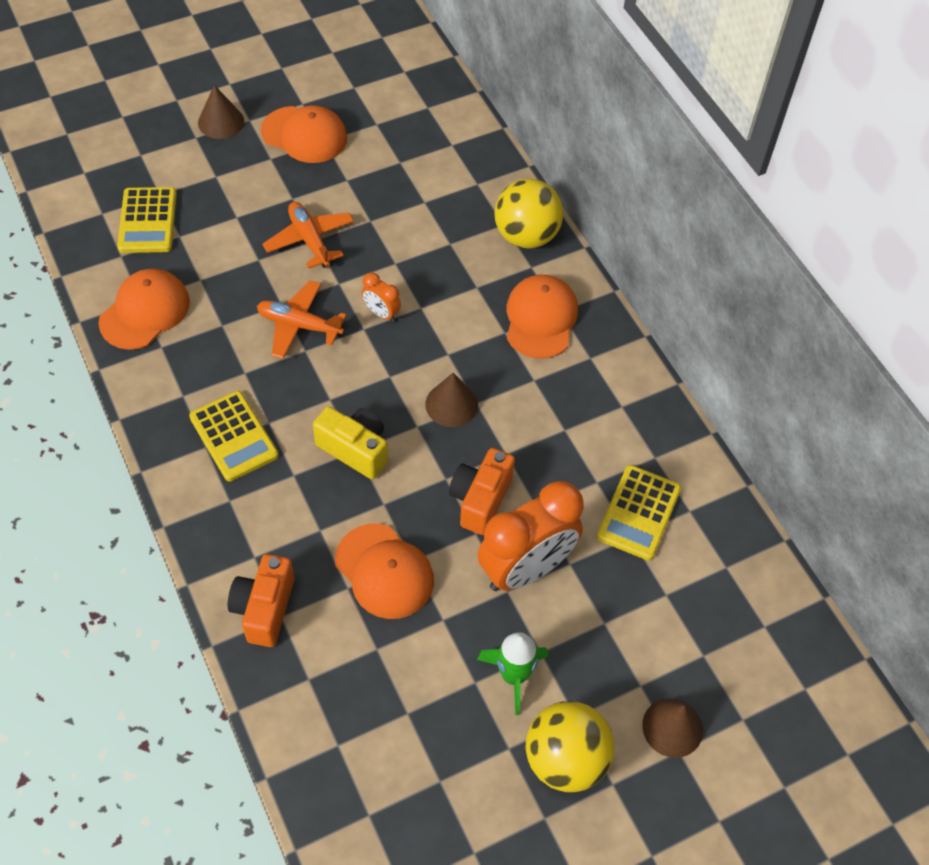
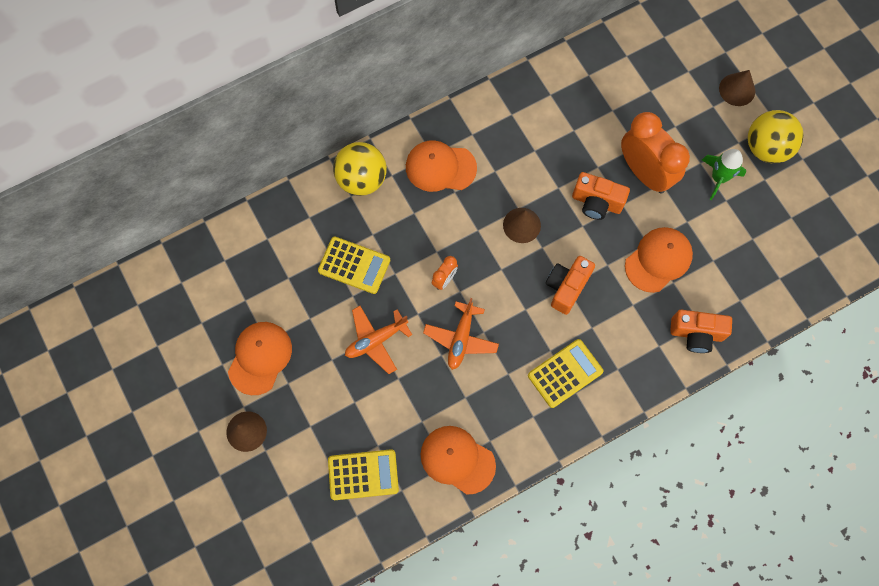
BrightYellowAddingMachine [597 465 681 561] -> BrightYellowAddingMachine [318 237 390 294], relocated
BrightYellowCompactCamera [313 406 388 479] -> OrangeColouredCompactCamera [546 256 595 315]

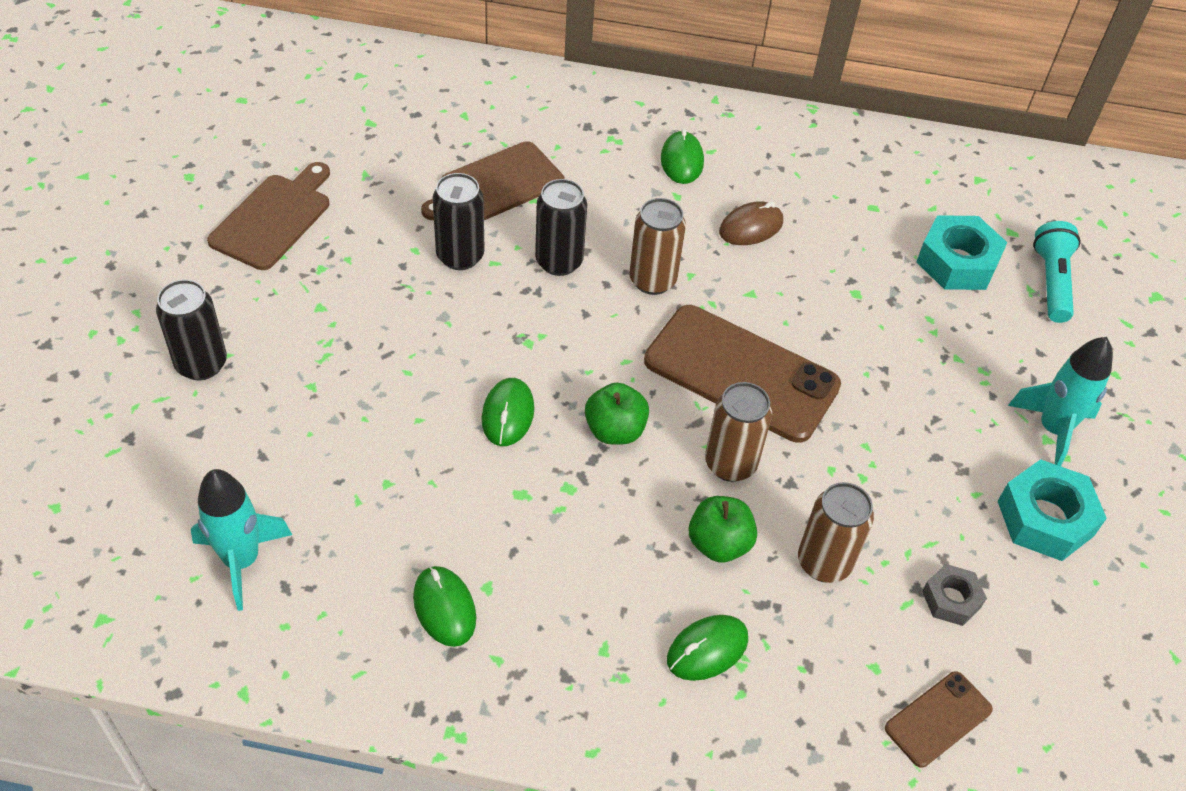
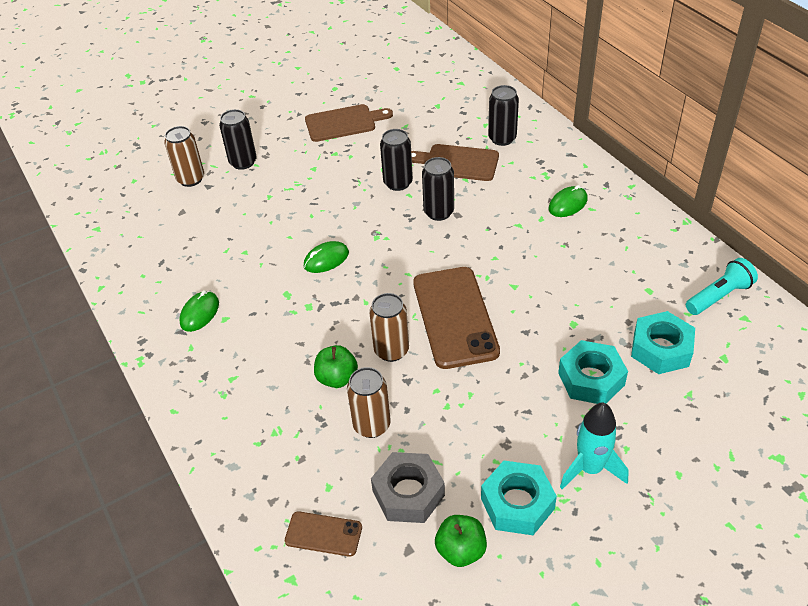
AquaSpaceship [191 469 292 611] -> none
EmeraldComputerMouse [667 615 748 681] -> none
RussetComputerMouse [719 201 783 245] -> none
none -> EbonySodaCan [488 85 519 146]
none -> AquaHexNut [558 340 628 404]
EmeraldAppleFruit [585 383 649 445] -> EmeraldAppleFruit [435 515 487 567], relocated
RussetSodaCan [629 198 686 295] -> RussetSodaCan [164 126 204 187], relocated
AquaFlashlight [1033 221 1081 323] -> AquaFlashlight [686 258 758 315], relocated
GrayHexNut [922 564 987 626] -> GrayHexNut [371 452 445 523], x1.73

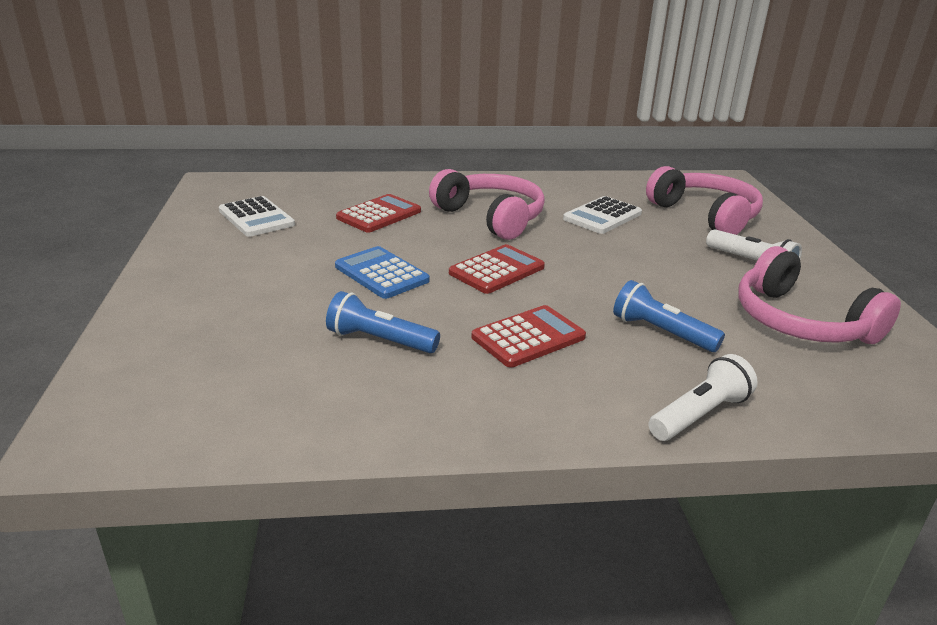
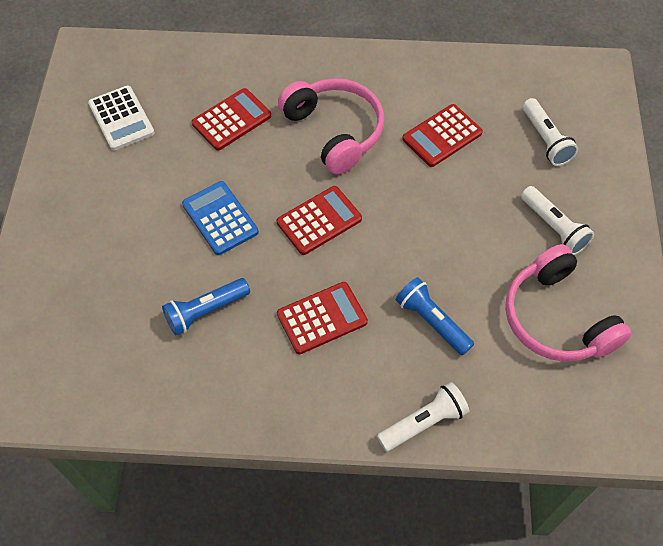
PinkOverEarHeadphones [646 166 763 235] -> PureWhiteFlashlight [523 98 578 166]
PureWhiteAddingMachine [563 196 642 234] -> ScarletAddingMachine [403 104 483 167]
RoyalBlueFlashlight [326 291 440 353] -> RoyalBlueFlashlight [162 278 250 335], 60 degrees counterclockwise

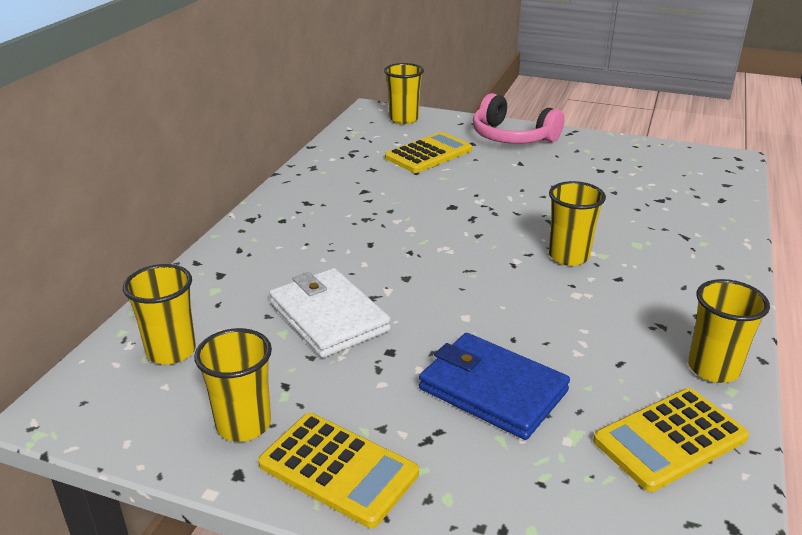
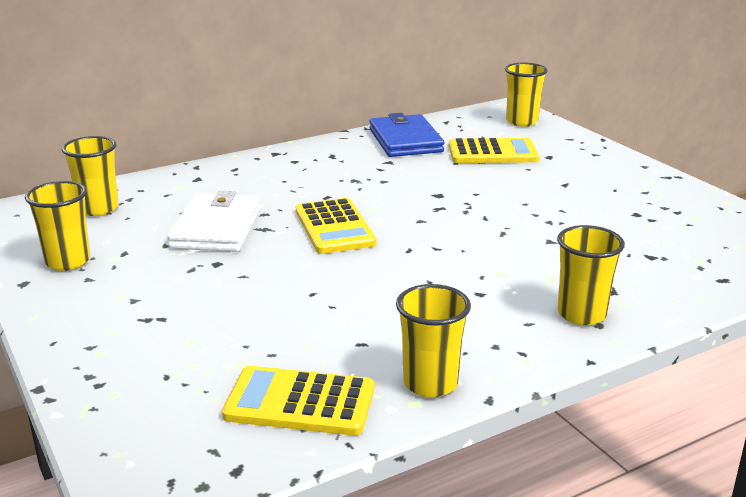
PinkOverEarHeadphones [472 93 565 144] -> none
BrightYellowAddingMachine [258 413 419 528] -> BrightYellowAddingMachine [296 198 377 254], relocated
RoyalBlueWallet [419 333 570 440] -> RoyalBlueWallet [369 113 444 157], relocated
BrightYellowCup [549 181 606 266] -> BrightYellowCup [557 225 625 325], relocated

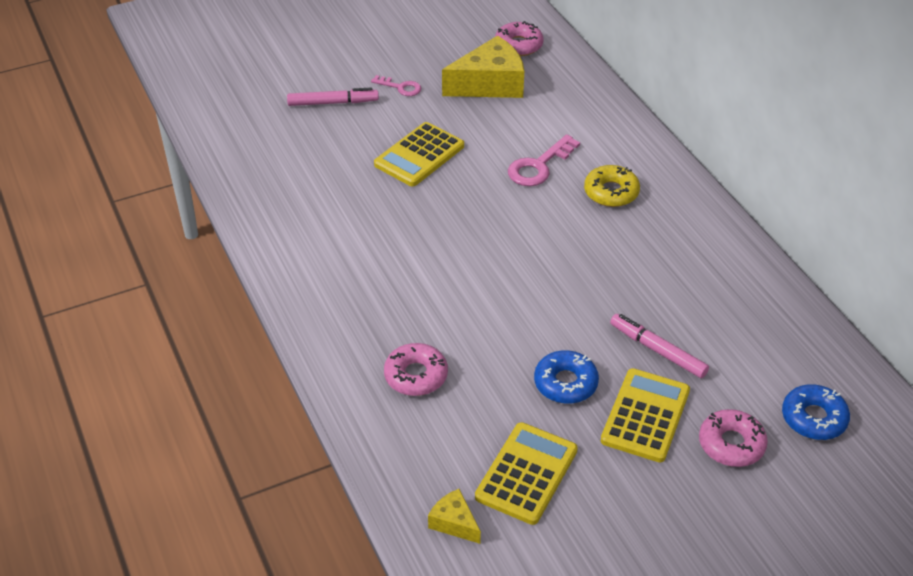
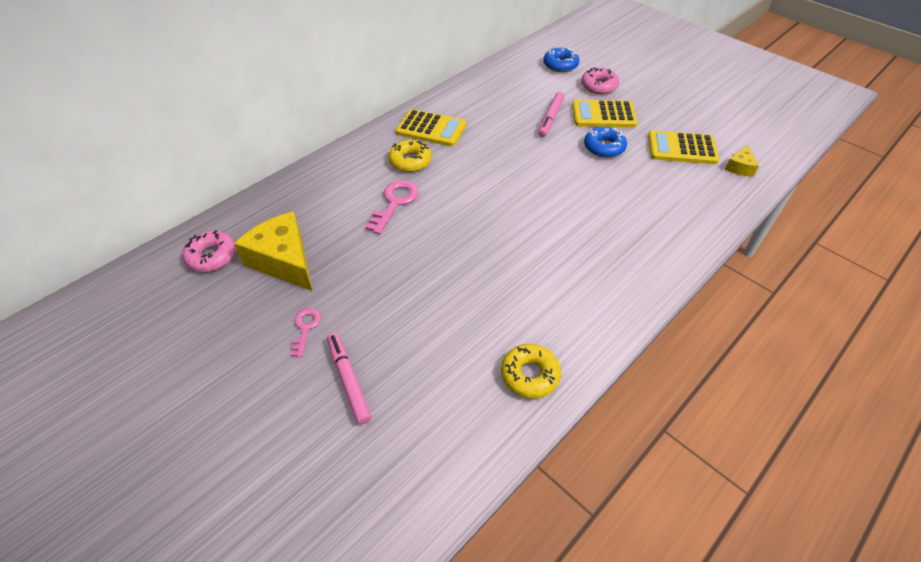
PinkGlazedDonut [384 343 448 396] -> none
none -> BrightYellowGlazedDonut [501 344 561 398]
BrightYellowAddingMachine [374 122 464 186] -> BrightYellowAddingMachine [396 109 466 147], relocated
PinkKey [508 134 580 186] -> PinkKey [365 180 419 234], 90 degrees counterclockwise

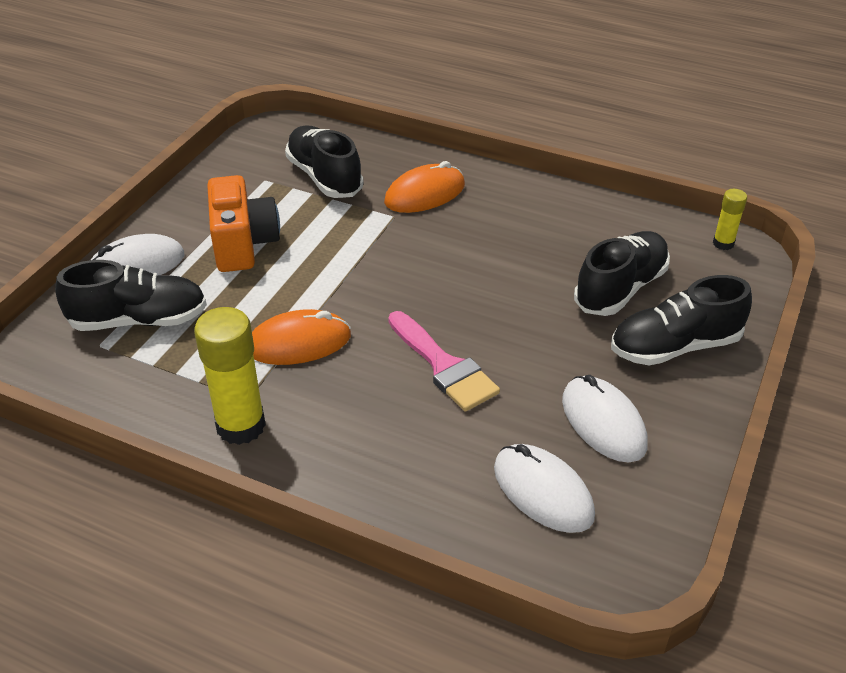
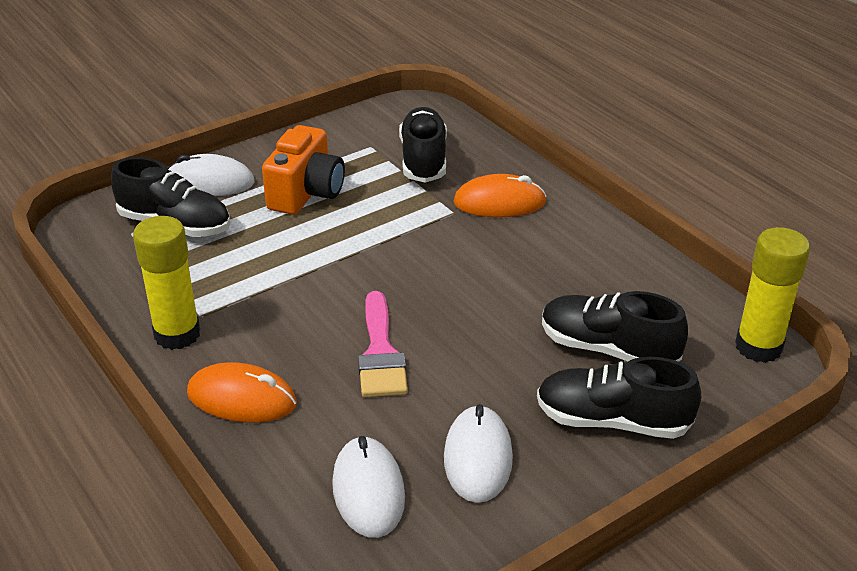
OrangeColouredComputerMouse [252 309 351 365] -> OrangeColouredComputerMouse [187 362 297 423], relocated
EbonyLaceUpShoe [574 231 670 316] -> EbonyLaceUpShoe [542 291 688 362], 135 degrees counterclockwise
BrightYellowStickOfGlue [713 189 747 250] -> BrightYellowStickOfGlue [735 227 810 363], x1.92

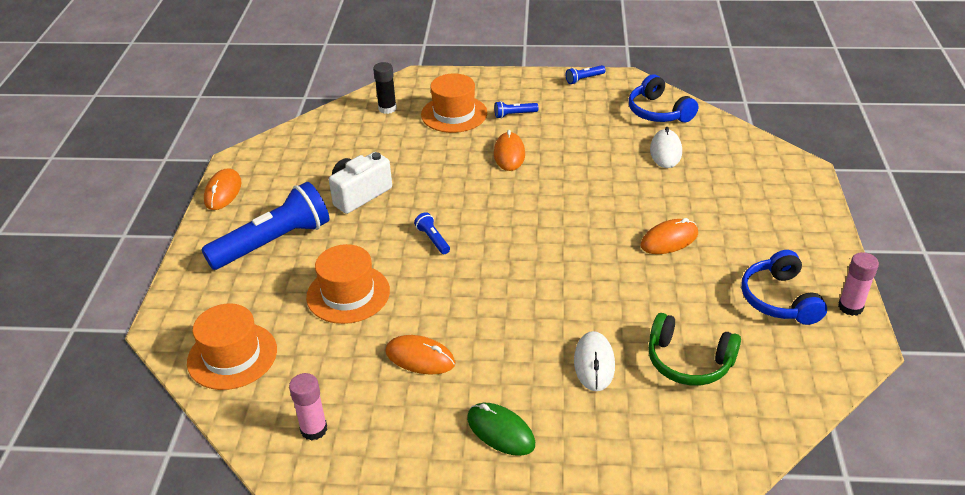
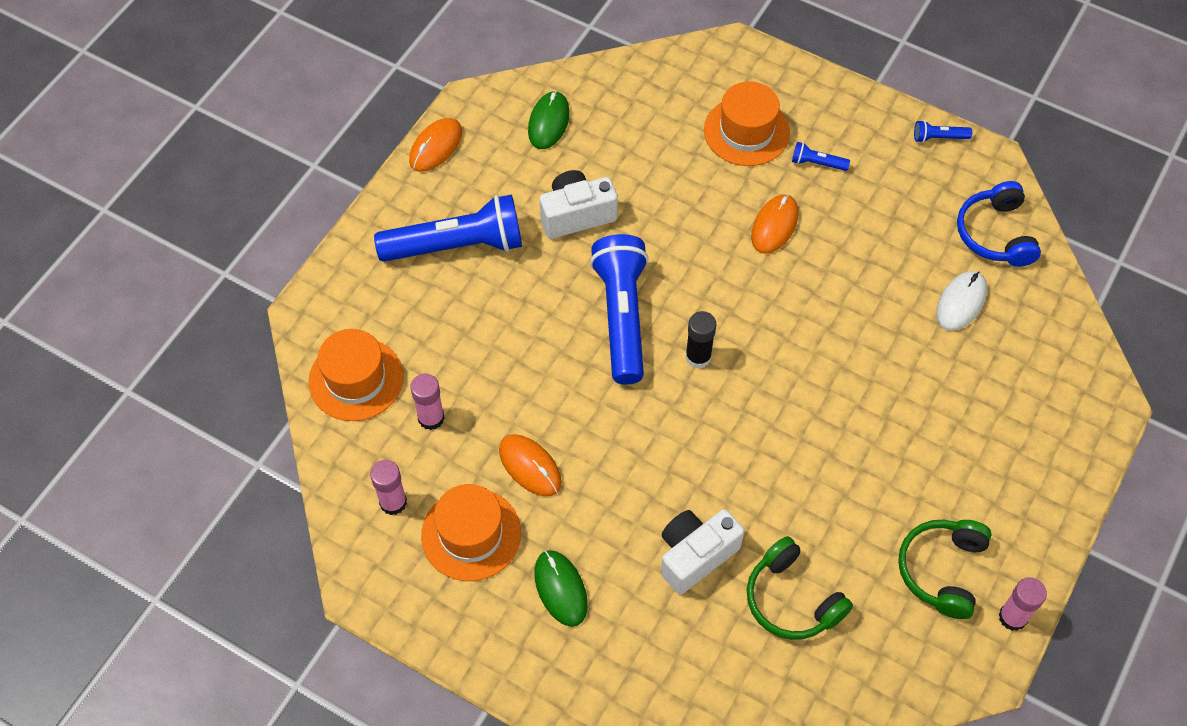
OrangeColouredComputerMouse [640 218 698 254] -> none
none -> PinkStickOfGlue [410 374 445 430]
none -> EmeraldComputerMouse [528 91 570 149]
OrangeColouredTallHat [306 244 390 324] -> OrangeColouredTallHat [421 484 521 581], relocated
EbonyStickOfGlue [373 62 397 114] -> EbonyStickOfGlue [685 311 716 369], relocated
PureWhiteComputerMouse [574 331 615 391] -> PureWhiteCompactCamera [661 509 744 595]
RoyalBlueOverEarHeadphones [741 250 827 325] -> EmeraldOverEarHeadphones [898 520 992 619]
RoyalBlueFlashlight [414 212 450 254] -> RoyalBlueFlashlight [590 234 649 385], x2.46

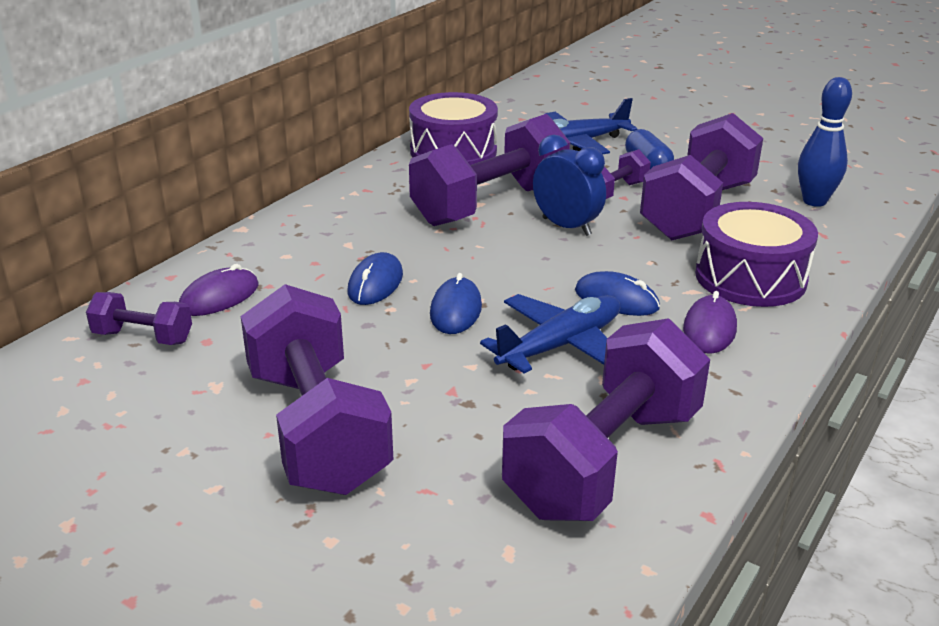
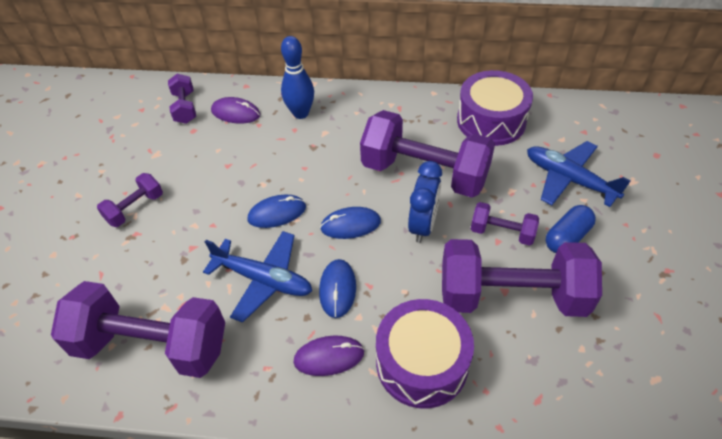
RoyalBlueComputerMouse [348 252 403 305] -> RoyalBlueComputerMouse [320 207 381 239], relocated
RoyalBlueBowlingPin [798 77 852 207] -> RoyalBlueBowlingPin [281 36 314 119], relocated
RoyalPurpleFreeWeight [241 284 393 495] -> RoyalPurpleFreeWeight [97 173 163 227], x0.47

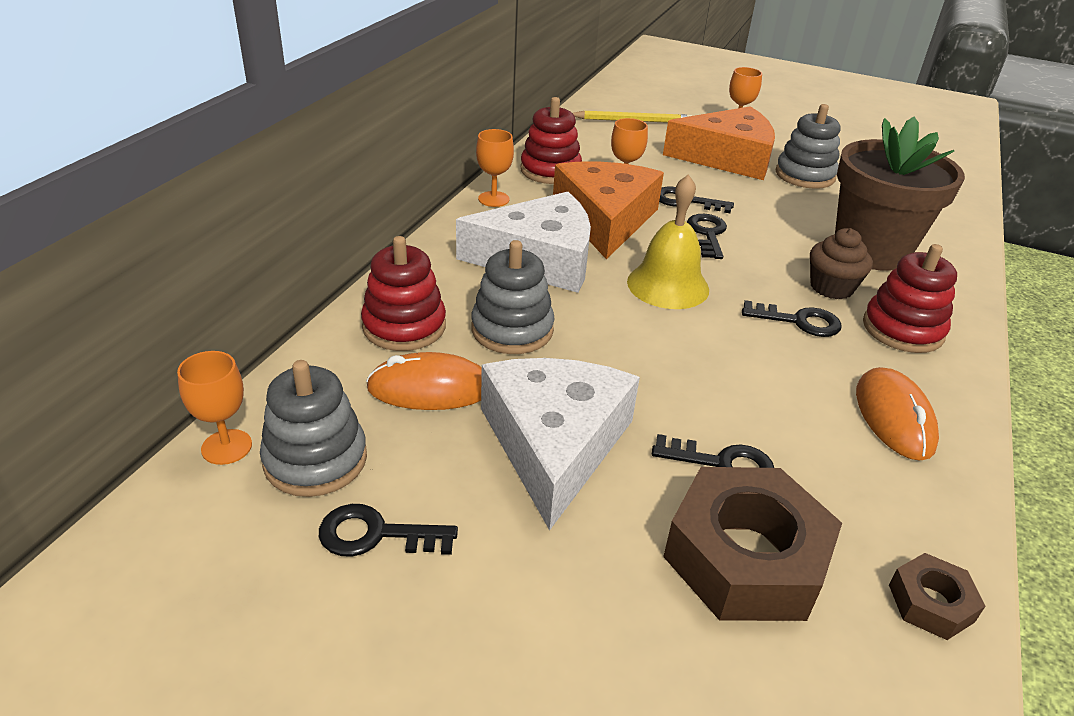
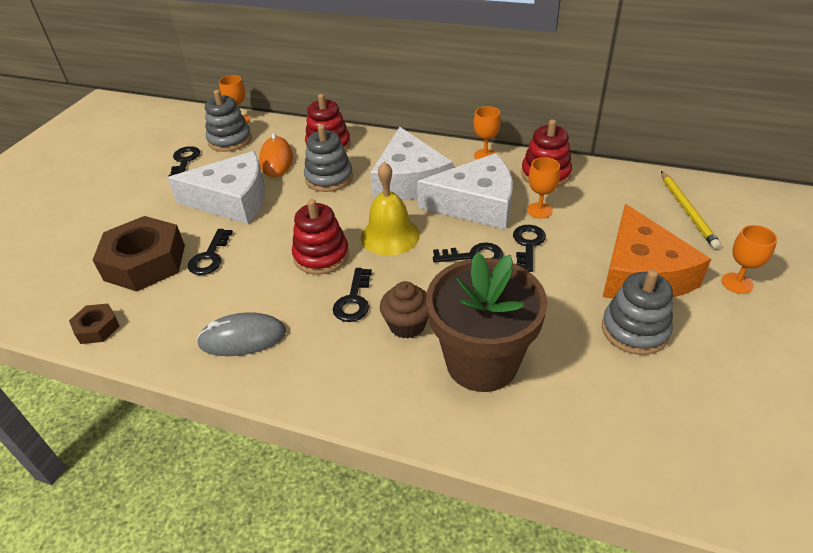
ScarletRingStacker [863 244 957 353] -> ScarletRingStacker [292 199 349 275], relocated
OrangeColouredCheeseWedge [553 161 664 259] -> PureWhiteCheeseWedge [417 153 513 230]
OrangeColouredComputerMouse [856 367 939 460] -> GrayComputerMouse [197 312 286 356]

